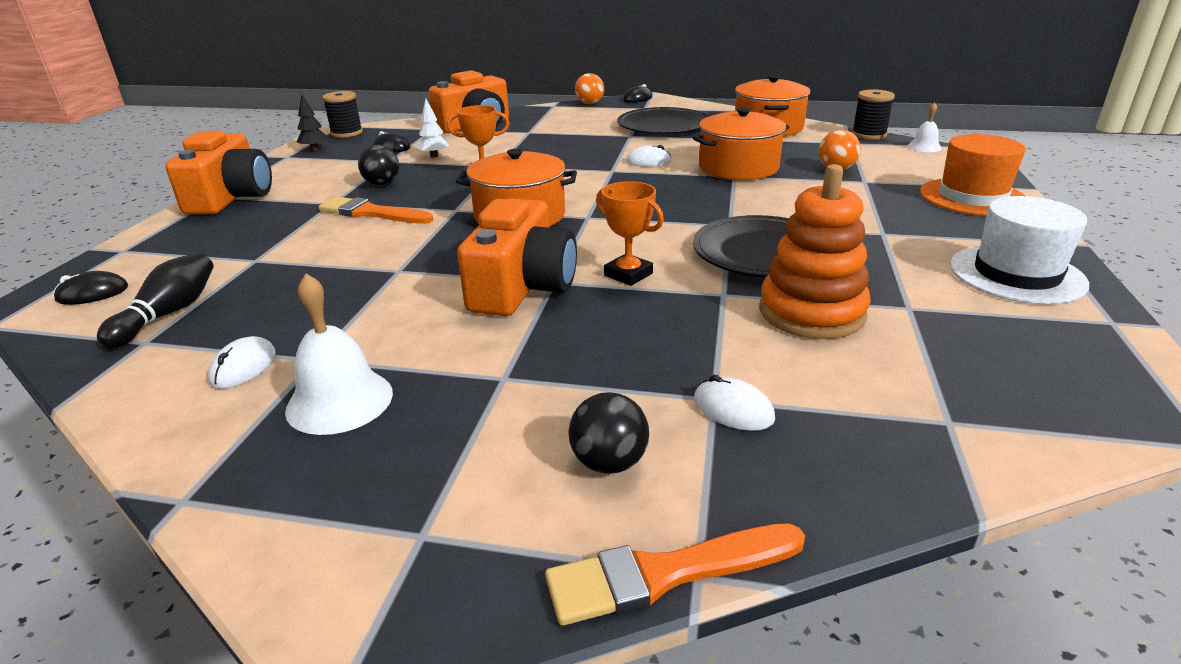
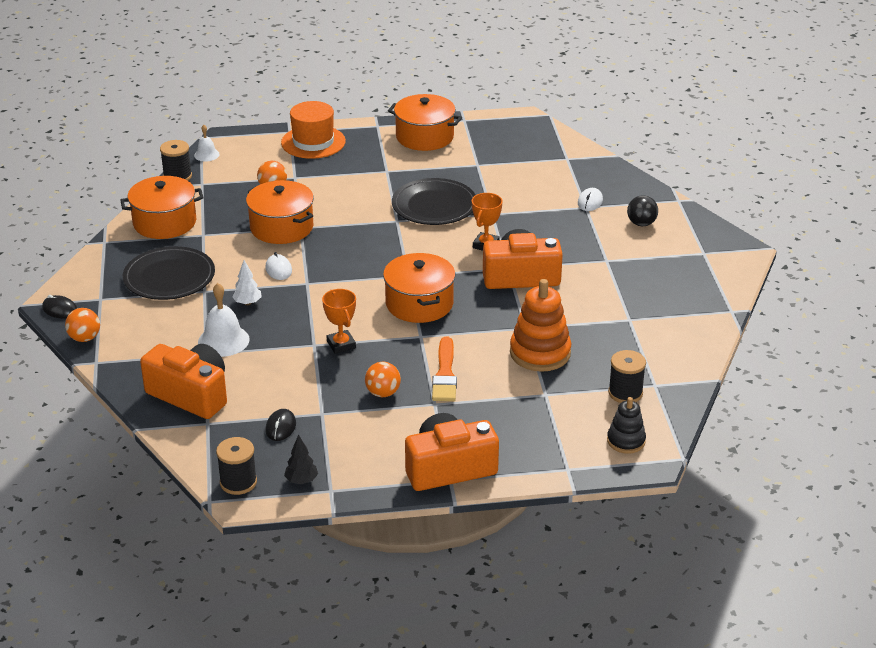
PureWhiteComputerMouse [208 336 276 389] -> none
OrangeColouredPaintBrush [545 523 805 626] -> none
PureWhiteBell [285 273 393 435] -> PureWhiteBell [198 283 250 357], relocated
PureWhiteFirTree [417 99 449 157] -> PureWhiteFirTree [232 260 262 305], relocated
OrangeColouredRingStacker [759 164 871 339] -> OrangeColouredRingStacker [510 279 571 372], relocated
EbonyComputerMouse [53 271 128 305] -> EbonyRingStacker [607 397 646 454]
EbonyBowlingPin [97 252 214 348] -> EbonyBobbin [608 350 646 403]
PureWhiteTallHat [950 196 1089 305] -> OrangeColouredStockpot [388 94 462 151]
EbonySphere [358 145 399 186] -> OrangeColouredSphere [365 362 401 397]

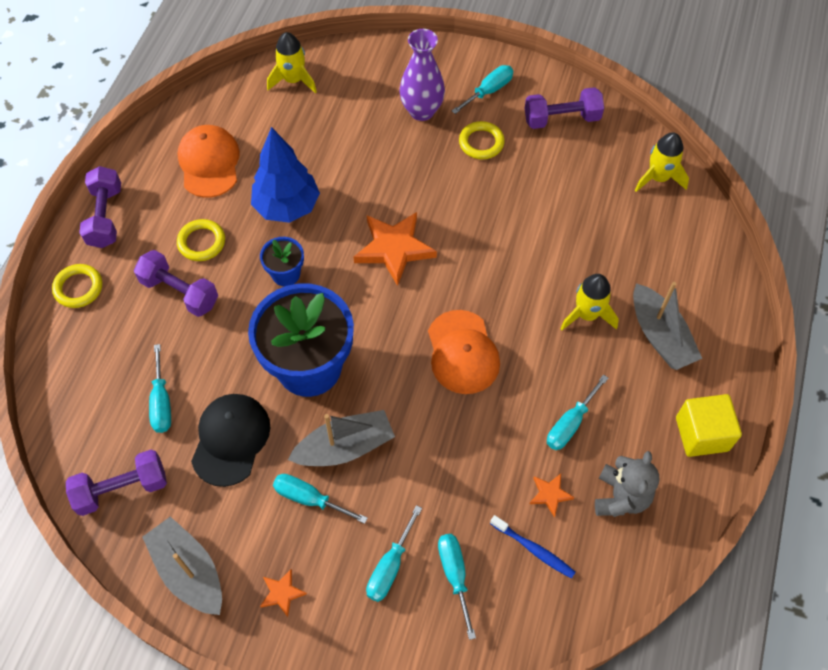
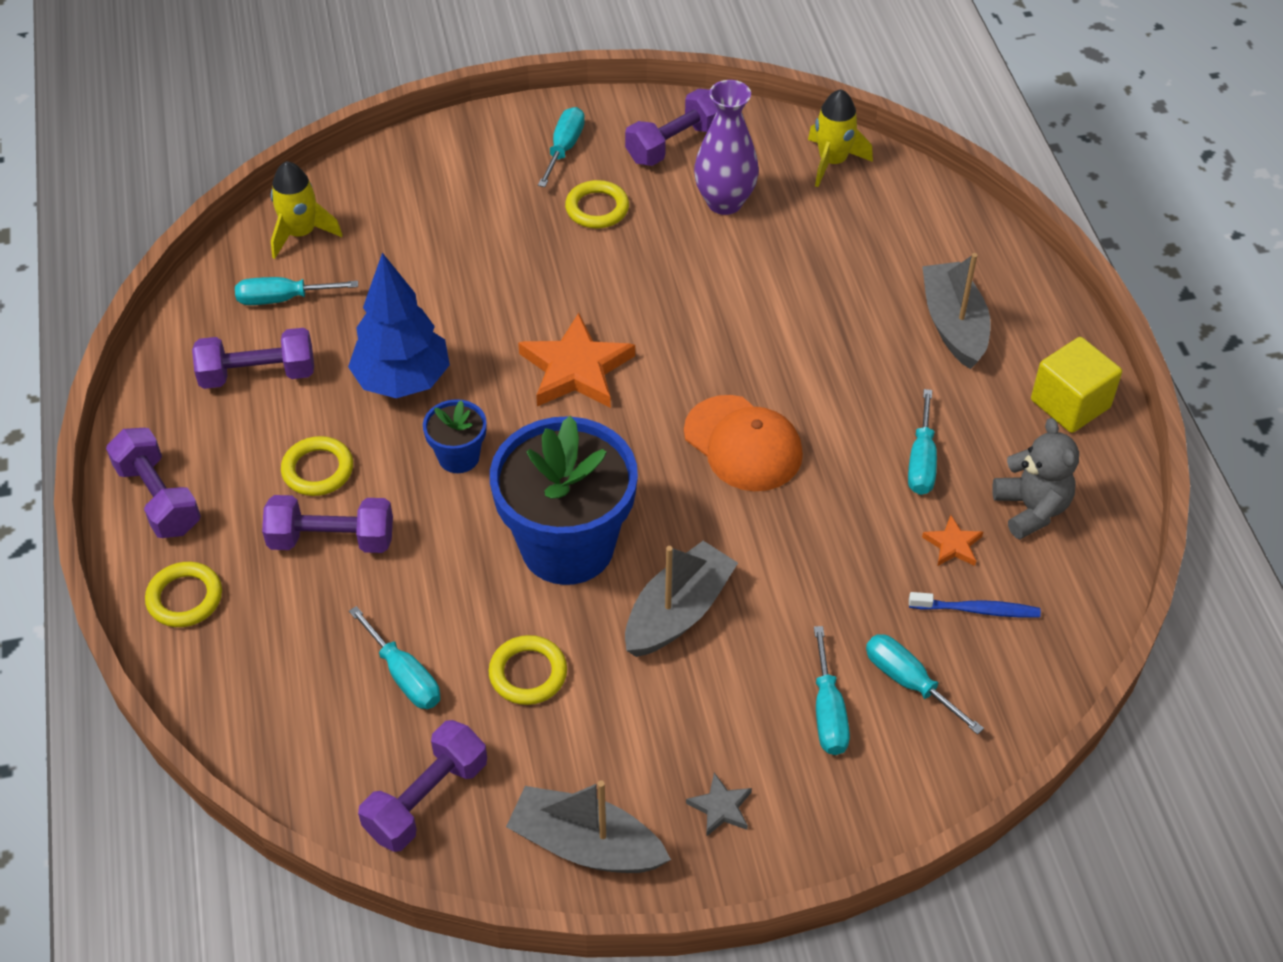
BrightYellowSpaceship [560 274 619 330] -> none
AquaScrewdriver [273 474 368 524] -> AquaScrewdriver [235 277 358 305], relocated
RoyalPurpleFlowerVase [399 29 445 121] -> RoyalPurpleFlowerVase [694 80 759 215], relocated
OrangeColouredCap [177 125 240 198] -> RoyalPurpleFreeWeight [192 328 314 389]
EbonyCap [191 394 270 487] -> BrightYellowRing [488 635 567 705]
OrangeColouredStarShape [260 569 307 617] -> GrayStarShape [686 773 752 837]
GrayToyBoat [633 282 702 370] -> GrayToyBoat [922 253 991 369], 135 degrees counterclockwise

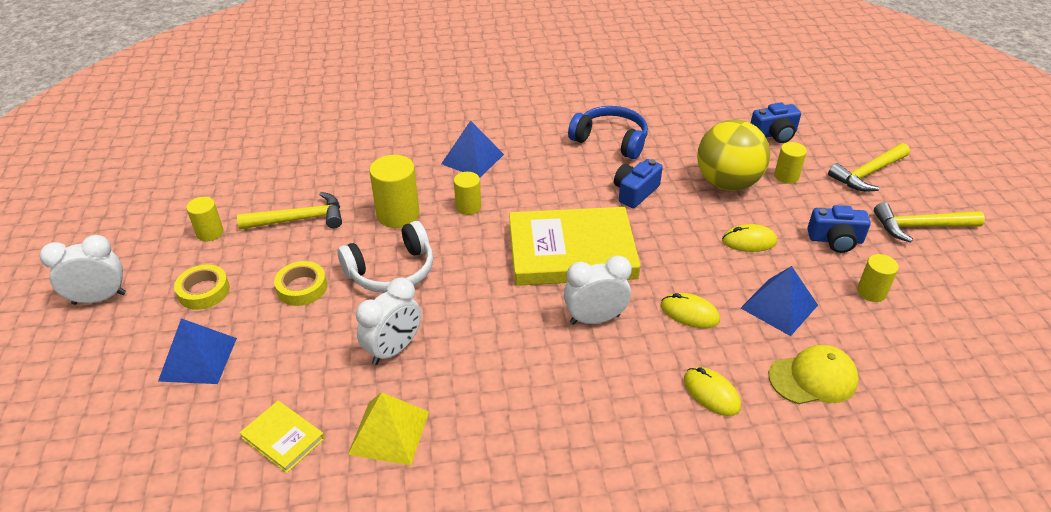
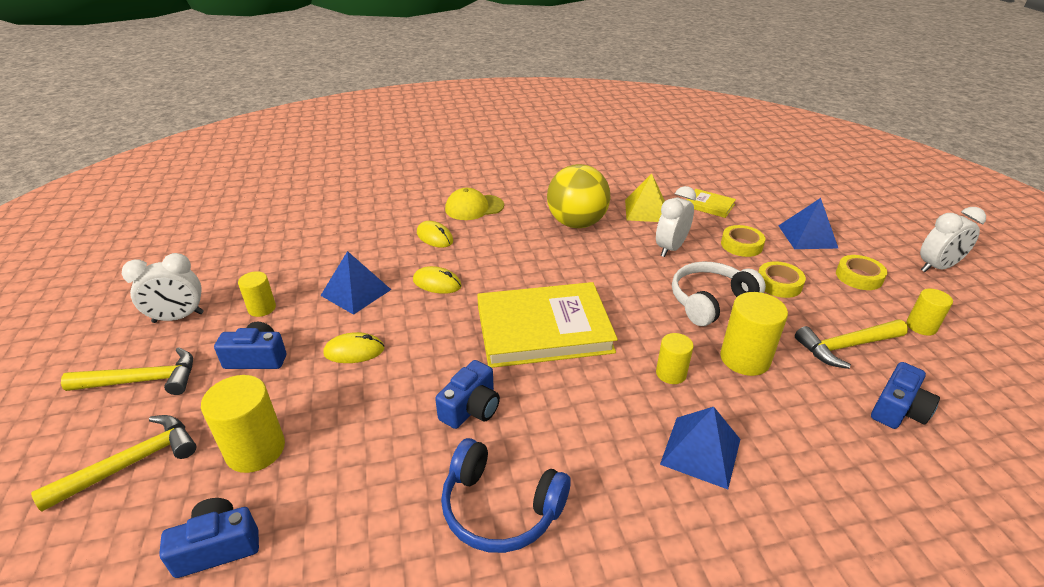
none -> BrightYellowRollOfTape [721 225 766 257]
none -> RoyalBlueCompactCamera [871 362 940 429]
PureWhiteClock [564 255 632 325] -> PureWhiteClock [122 253 204 323], relocated
BrightYellowSphere [697 120 770 191] -> BrightYellowSphere [547 164 610 228], relocated
BrightYellowCap [769 345 859 404] -> BrightYellowCap [445 188 504 220], relocated
BrightYellowSolidCylinder [774 142 807 184] -> BrightYellowSolidCylinder [201 375 285 473], x1.66

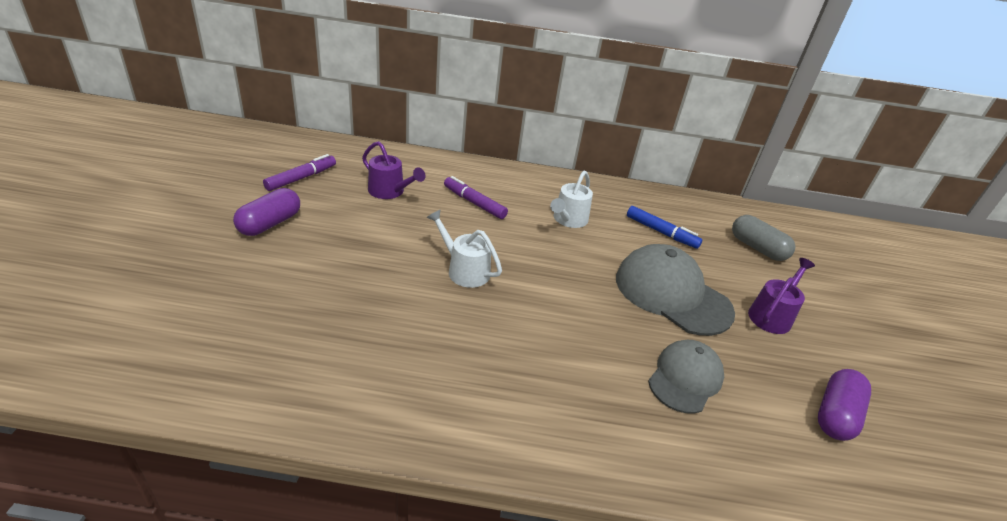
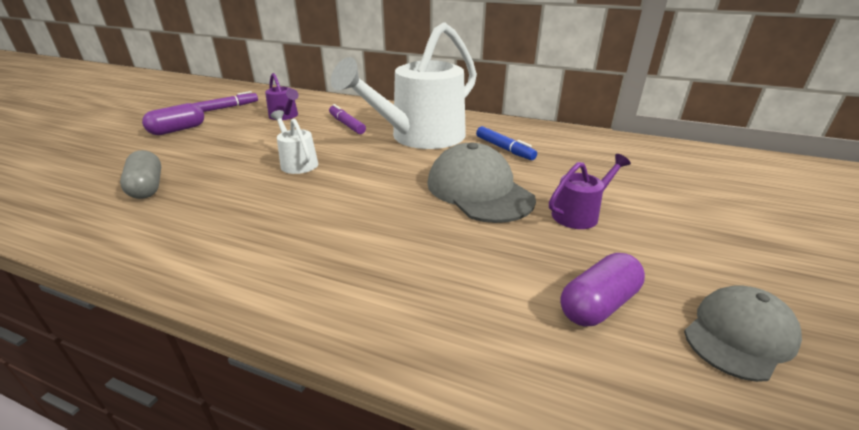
GrayCap [648 340 724 414] -> GrayCap [684 285 802 382], relocated
GrayCapsule [732 215 795 261] -> GrayCapsule [120 150 161 199], relocated
PureWhiteSprinklingCan [550 171 593 228] -> PureWhiteSprinklingCan [331 22 477 149], x2.29

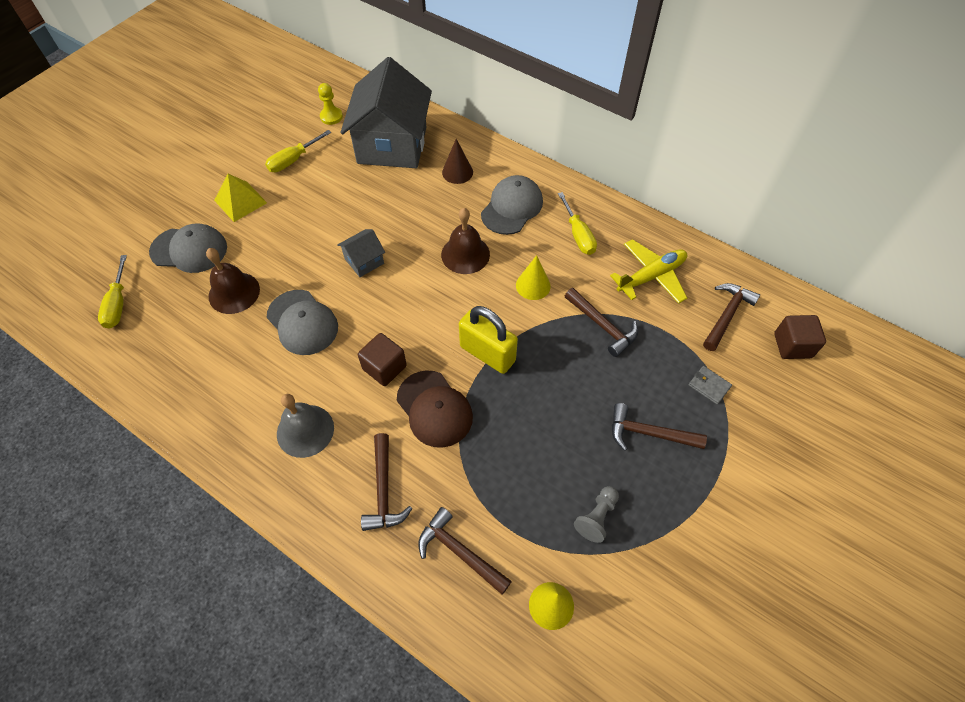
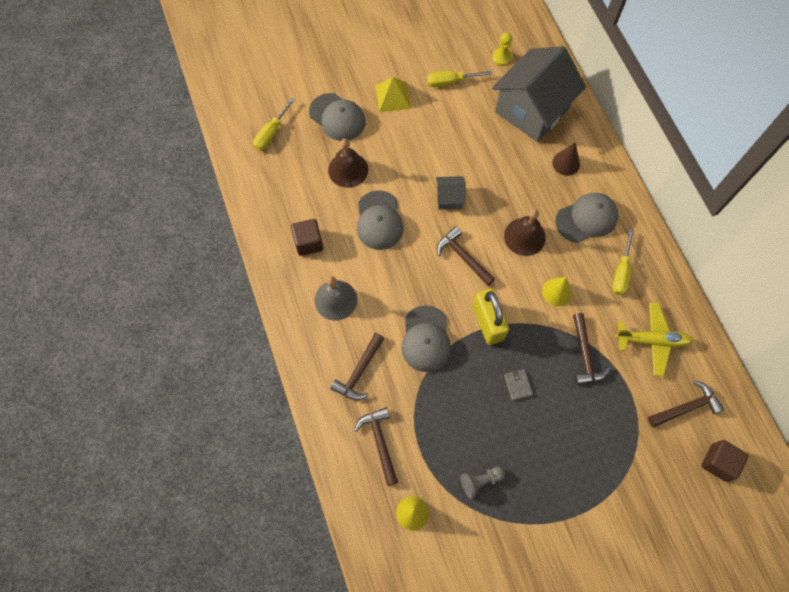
RussetBlock [358 333 407 386] -> RussetBlock [291 219 323 256], relocated
RussetCarpenter'sHammer [612 403 707 451] -> RussetCarpenter'sHammer [437 226 495 286], relocated
GrayWallet [688 366 732 405] -> GrayWallet [504 369 533 401], relocated
RussetCap [397 371 473 448] -> GrayCap [401 305 451 372]

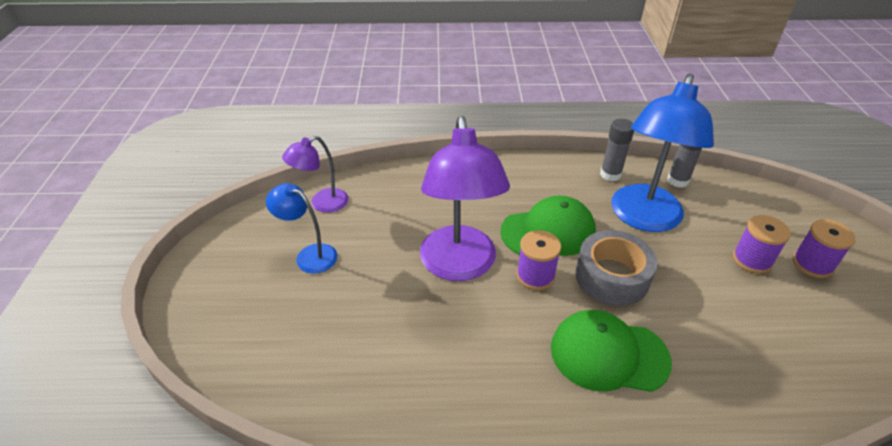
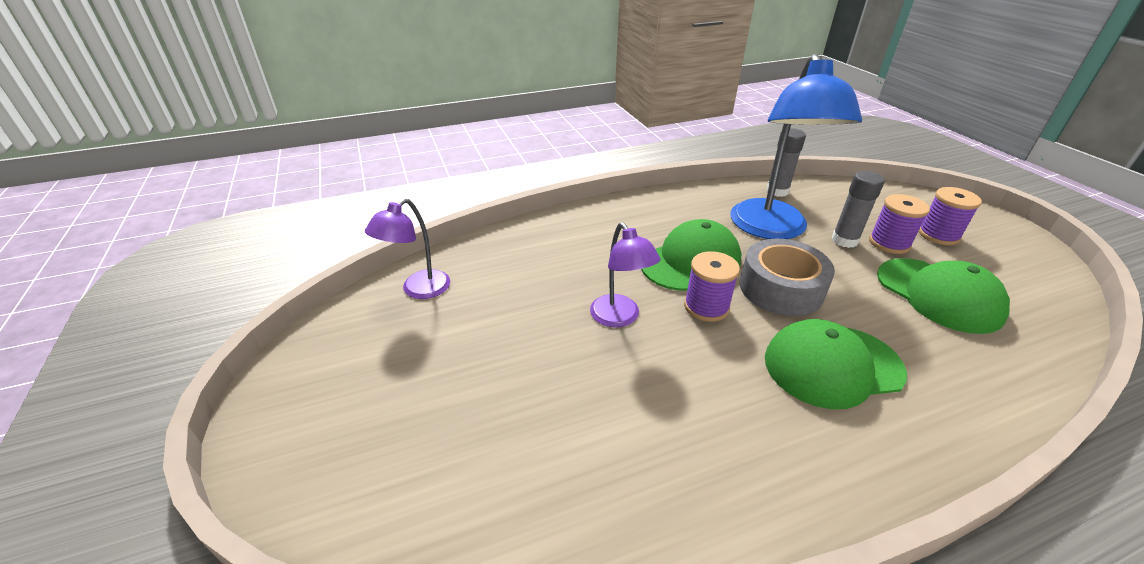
RoyalBlueReadingLamp [266 183 337 274] -> none
none -> EmeraldCap [877 258 1010 334]
GrayStickOfGlue [600 119 634 181] -> GrayStickOfGlue [831 171 885 248], relocated
RoyalPurpleReadingLamp [420 116 510 281] -> RoyalPurpleReadingLamp [590 222 660 327], x0.53

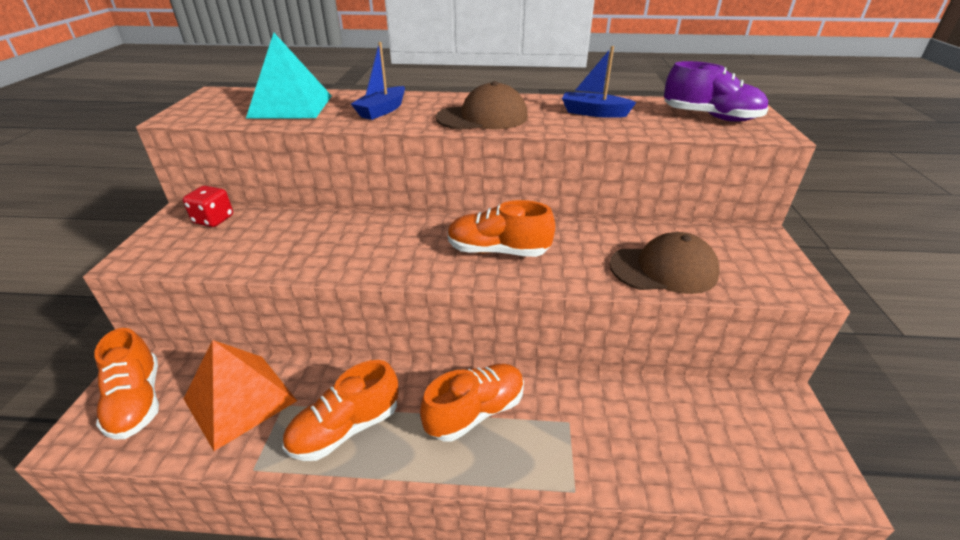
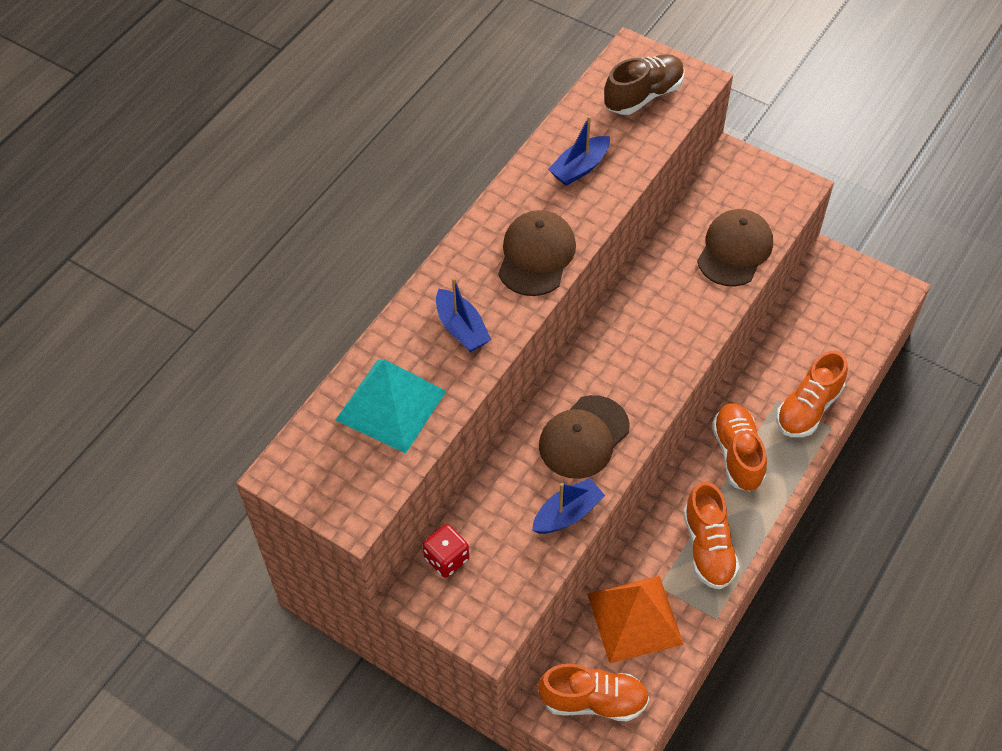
none -> RoyalBlueToyBoat [532 478 605 534]
none -> RussetCap [539 395 630 479]
OrangeColouredLaceUpShoe [447 200 555 257] -> OrangeColouredLaceUpShoe [776 351 848 437], relocated
RoyalPurpleLaceUpShoe [664 61 769 122] -> RussetLaceUpShoe [604 54 685 115]

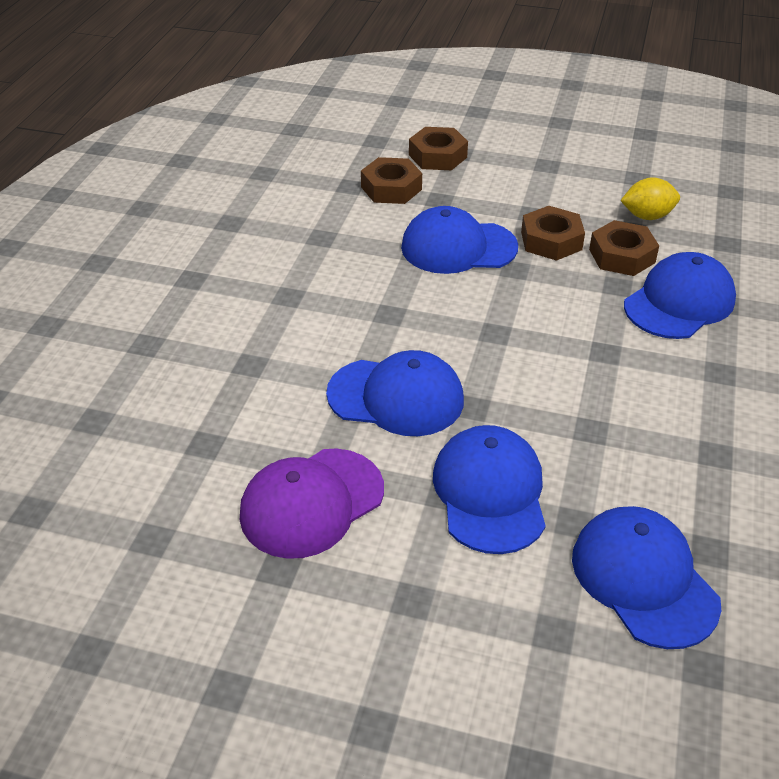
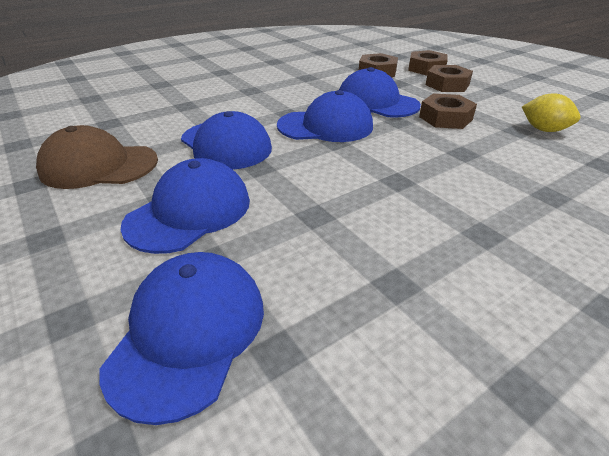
RussetHexNut [589 220 659 276] -> RussetHexNut [426 65 473 92], relocated
RoyalBlueCap [624 252 736 339] -> RoyalBlueCap [277 90 373 142], relocated
RoyalPurpleCap [240 449 384 559] -> RussetCap [36 125 158 189]

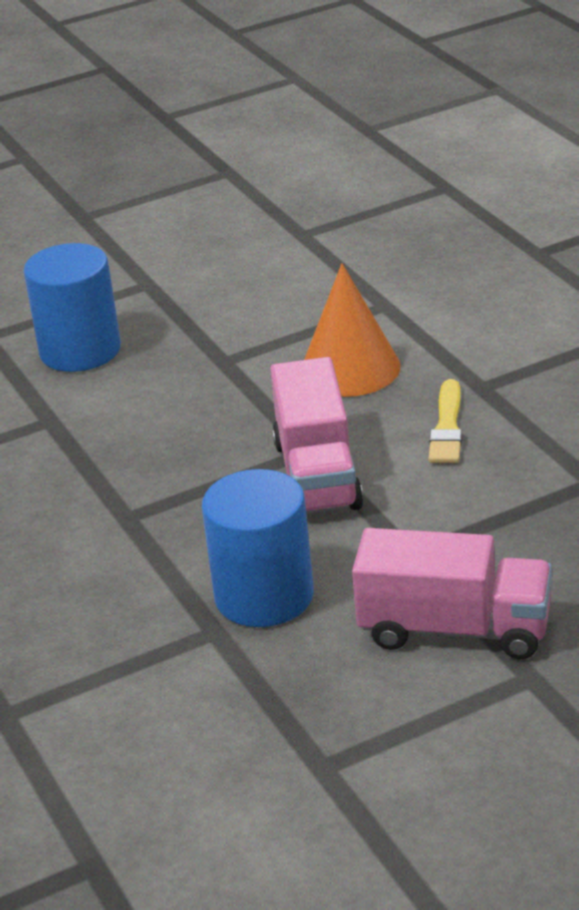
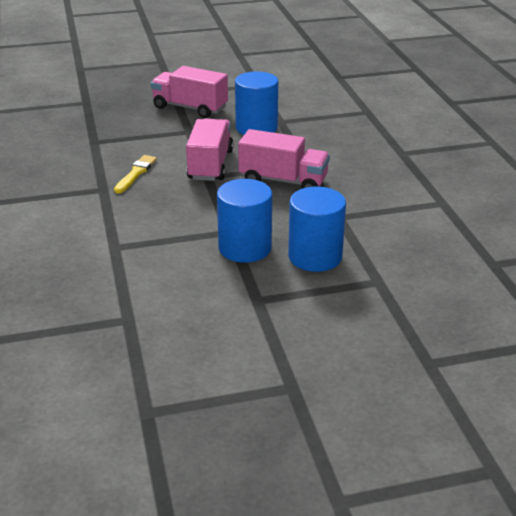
OrangeColouredSolidCone [304 263 400 397] -> none
none -> RoyalBlueSolidCylinder [217 179 272 263]
none -> PinkLorry [238 129 330 189]

